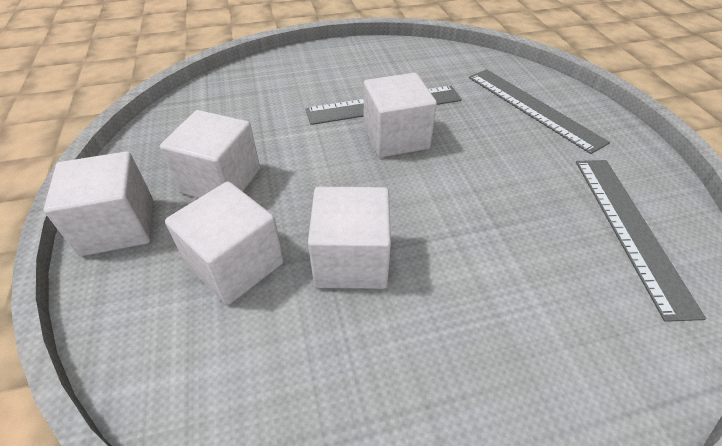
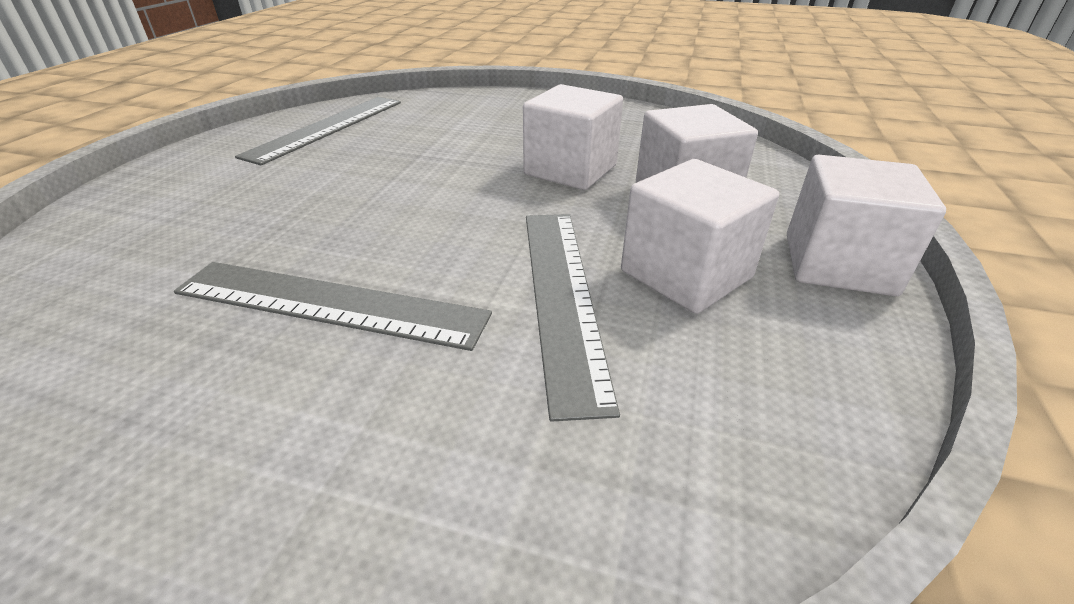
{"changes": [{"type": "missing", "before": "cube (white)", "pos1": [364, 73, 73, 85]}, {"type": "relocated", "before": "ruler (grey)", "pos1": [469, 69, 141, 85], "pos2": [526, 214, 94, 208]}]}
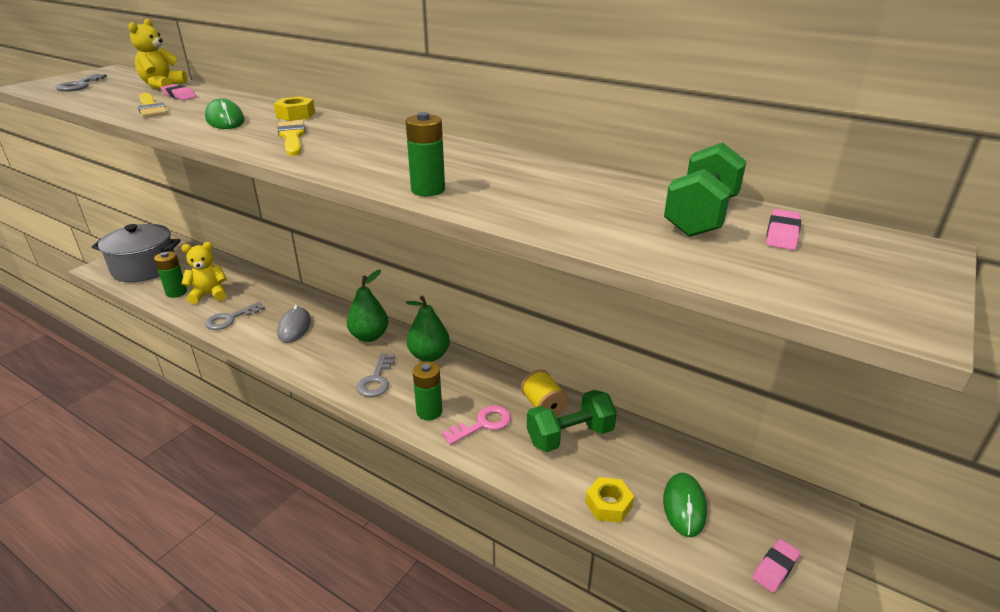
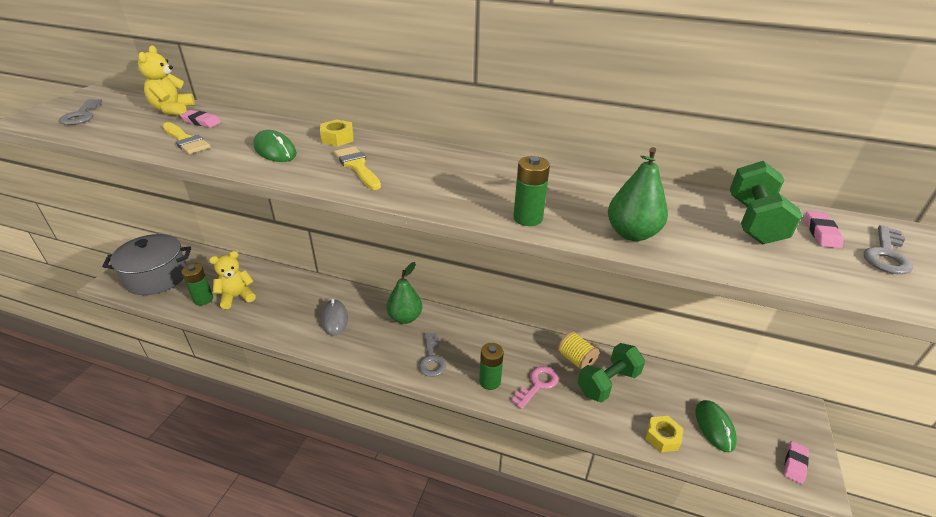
{"changes": [{"type": "relocated", "before": "key (grey)", "pos1": [205, 302, 60, 28], "pos2": [864, 225, 49, 49]}, {"type": "relocated", "before": "pear (green)", "pos1": [406, 296, 44, 66], "pos2": [608, 147, 60, 94]}]}
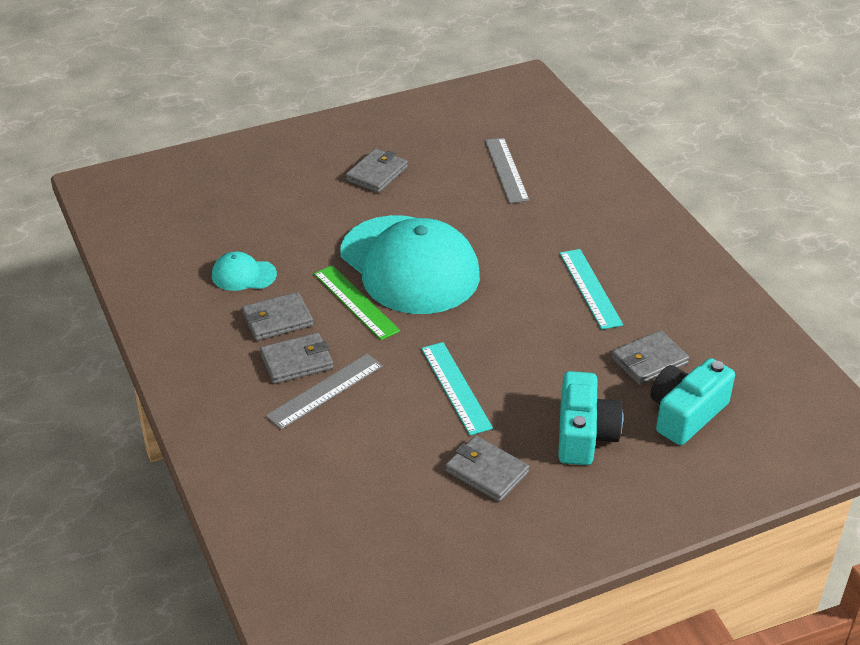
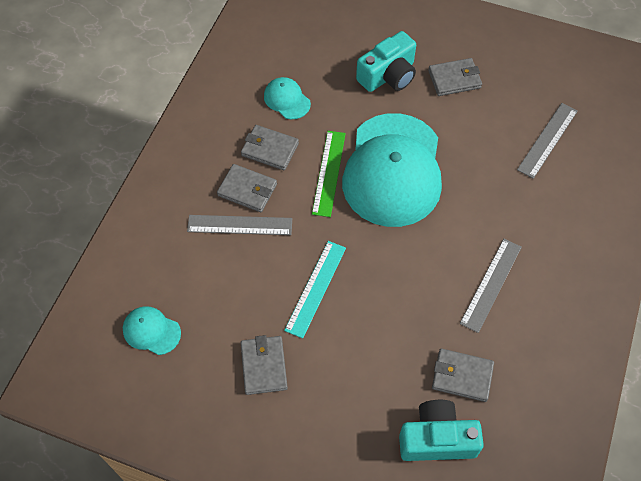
{"changes": [{"type": "relocated", "before": "camera (turquoise)", "pos1": [558, 371, 65, 94], "pos2": [356, 31, 60, 61]}, {"type": "colour", "before": "ruler (turquoise)", "after": "ruler (grey)", "pos1": [560, 249, 63, 80], "pos2": [460, 239, 62, 94]}, {"type": "appeared", "after": "cap (turquoise)", "pos2": [123, 306, 58, 49]}]}
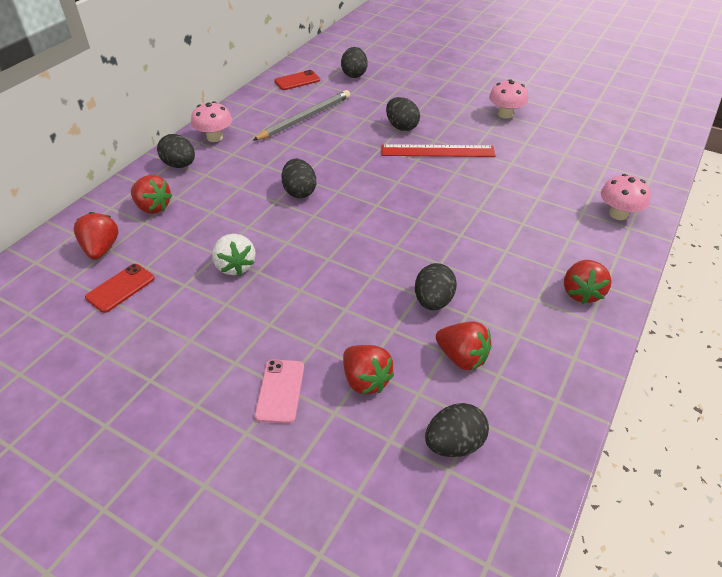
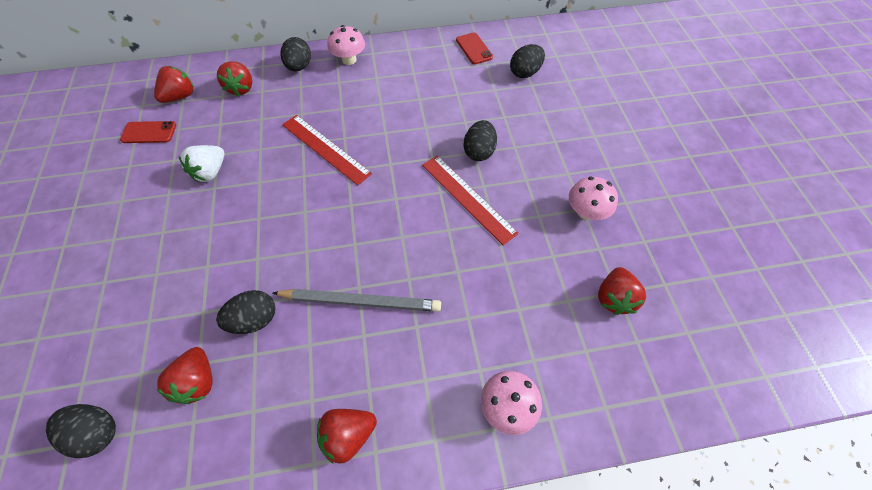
{"changes": [{"type": "relocated", "before": "pencil (grey)", "pos1": [253, 90, 97, 51], "pos2": [273, 289, 168, 23]}, {"type": "missing", "before": "phone (pink)", "pos1": [255, 359, 49, 65]}, {"type": "spun", "before": "phone (red)", "pos1": [274, 70, 46, 20], "pos2": [456, 32, 37, 32], "turn": 45}, {"type": "exchanged", "before": "egg (black)", "after": "ruler (red)", "pos1": [281, 159, 35, 39], "pos2": [282, 115, 90, 70]}, {"type": "relocated", "before": "strawberry (red)", "pos1": [343, 345, 51, 50], "pos2": [598, 267, 48, 48]}]}
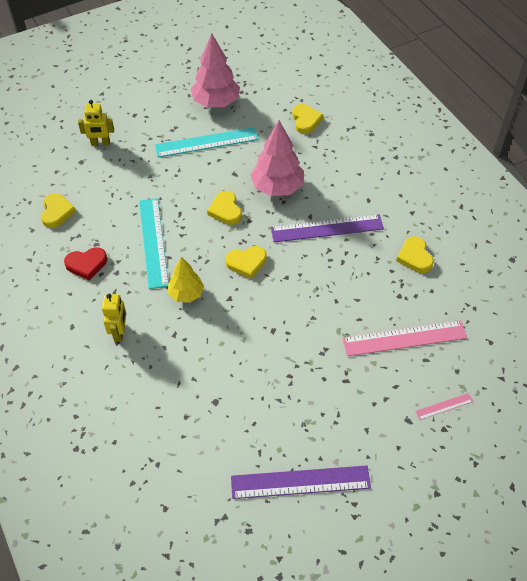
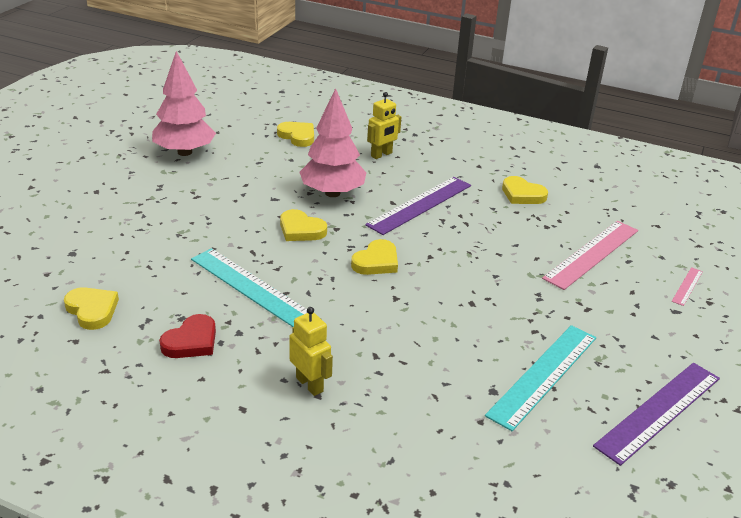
{"changes": [{"type": "relocated", "before": "robot (yellow)", "pos1": [78, 100, 36, 46], "pos2": [367, 92, 34, 67]}, {"type": "relocated", "before": "ruler (turquoise)", "pos1": [155, 127, 104, 31], "pos2": [485, 325, 111, 106]}, {"type": "missing", "before": "tree (yellow)", "pos1": [168, 257, 36, 46]}]}
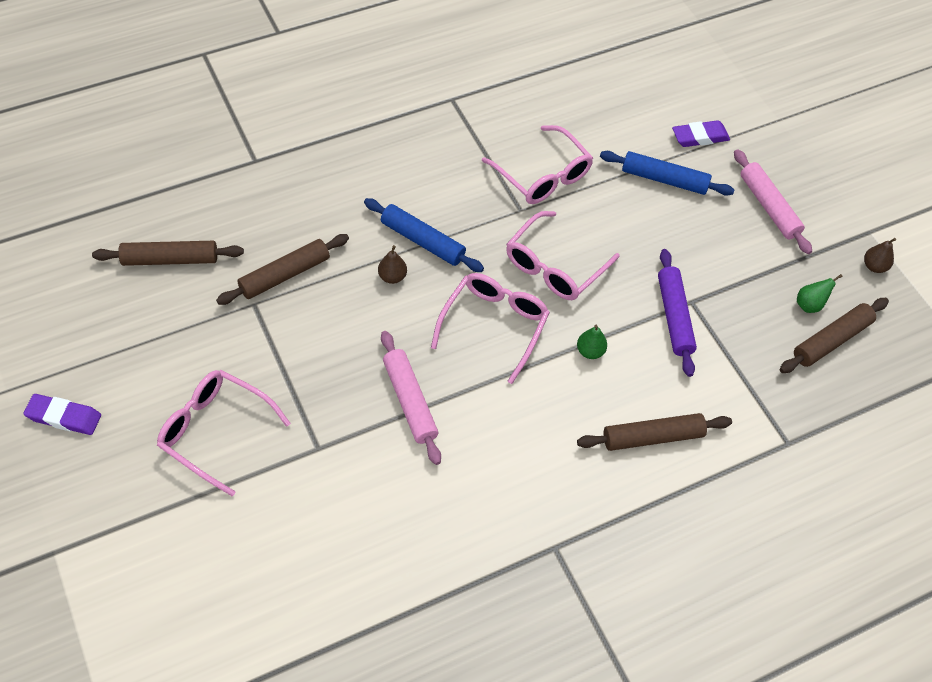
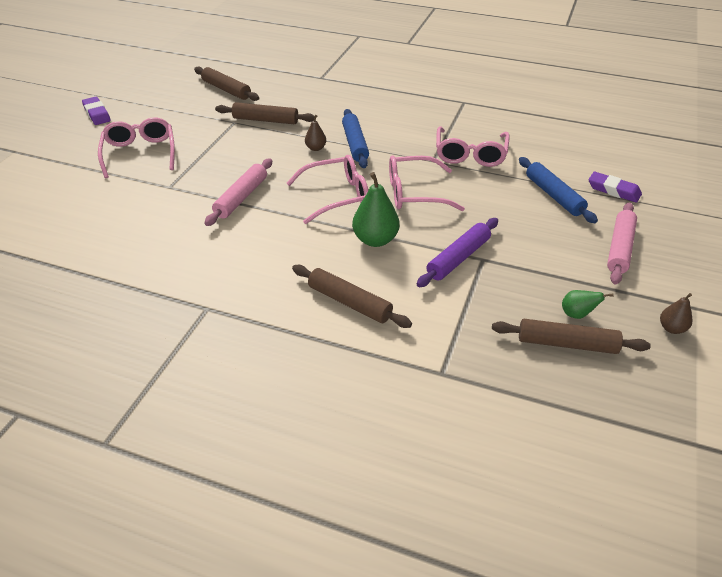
{"changes": [{"type": "size", "before": "pear (green)", "pos1": [577, 325, 30, 34], "pos2": [352, 172, 48, 75], "scale": 1.82}]}
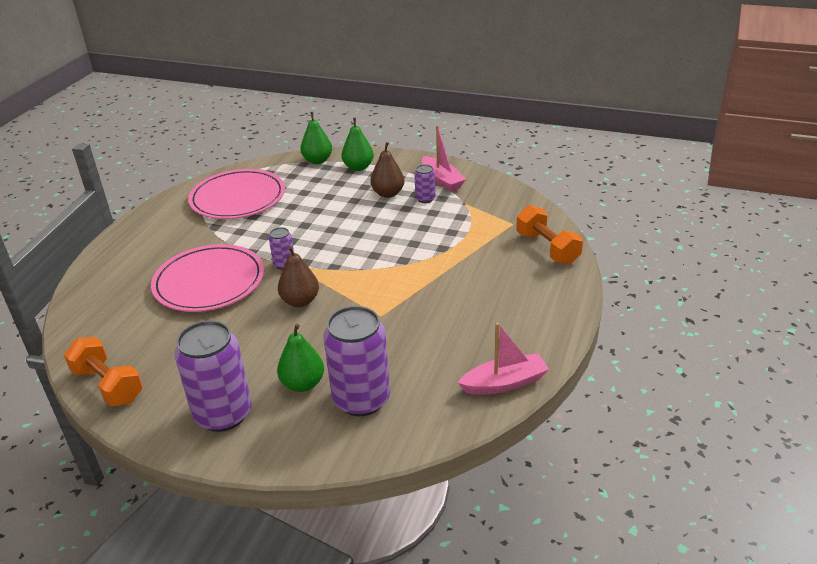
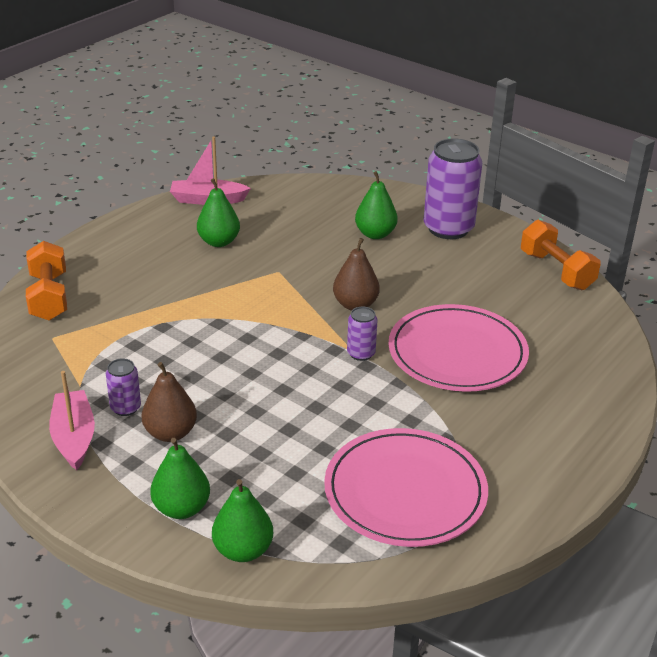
{"changes": [{"type": "missing", "before": "can (purple)", "pos1": [324, 306, 66, 110]}, {"type": "appeared", "after": "pear (green)", "pos2": [197, 178, 43, 69]}]}
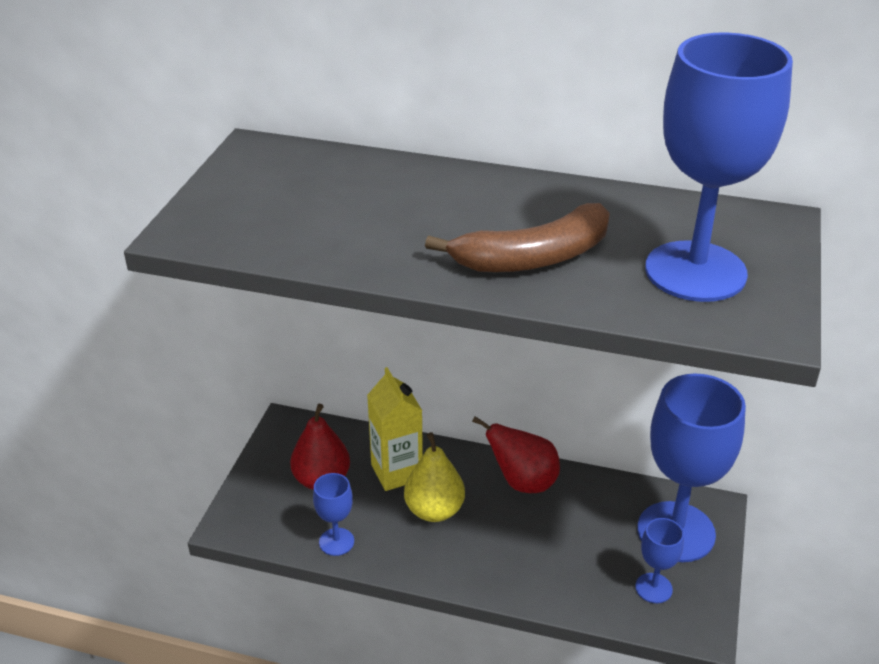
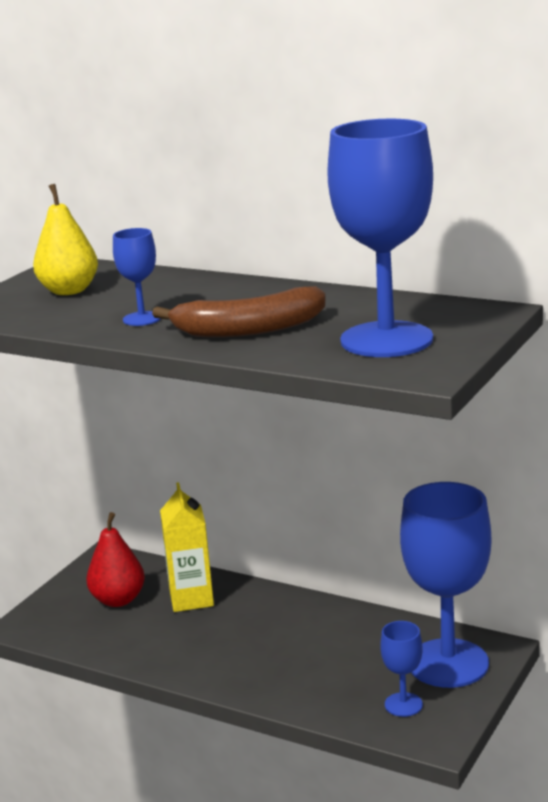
{"changes": [{"type": "relocated", "before": "goblet (blue)", "pos1": [313, 473, 41, 83], "pos2": [113, 228, 47, 98]}, {"type": "relocated", "before": "pear (yellow)", "pos1": [404, 432, 61, 90], "pos2": [33, 184, 65, 111]}, {"type": "missing", "before": "pear (red)", "pos1": [472, 417, 88, 76]}]}
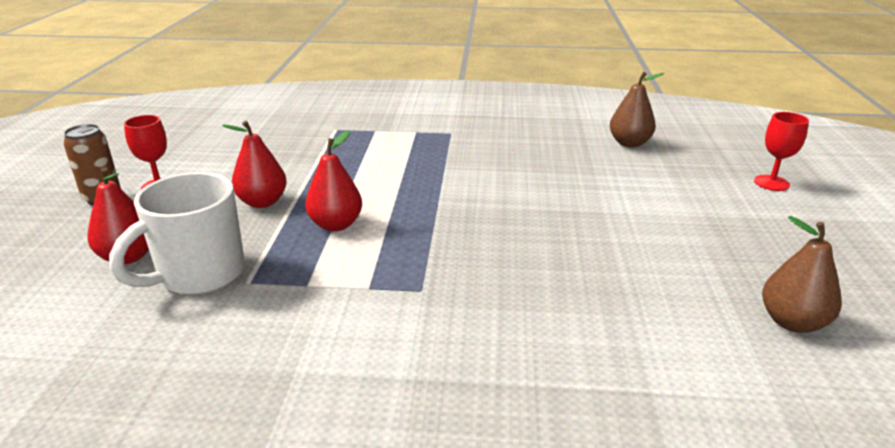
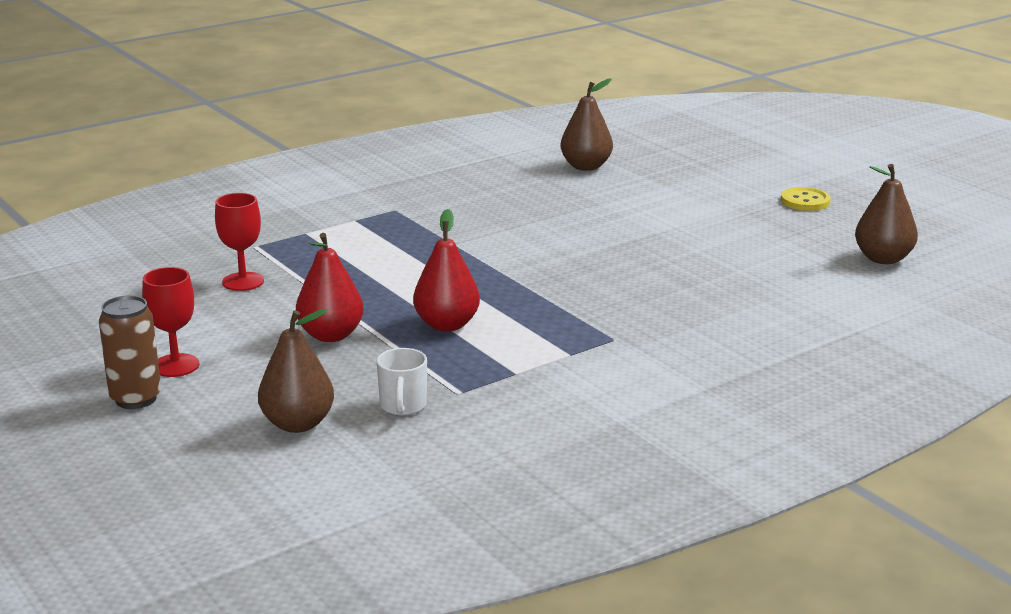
{"changes": [{"type": "colour", "before": "pear (red)", "after": "pear (brown)", "pos1": [87, 167, 62, 97], "pos2": [258, 309, 76, 124]}, {"type": "size", "before": "mug (white)", "pos1": [109, 172, 136, 123], "pos2": [377, 348, 50, 68], "scale": 0.48}, {"type": "relocated", "before": "goblet (red)", "pos1": [754, 112, 55, 79], "pos2": [215, 193, 49, 98]}, {"type": "appeared", "after": "button (yellow)", "pos2": [781, 187, 49, 24]}]}
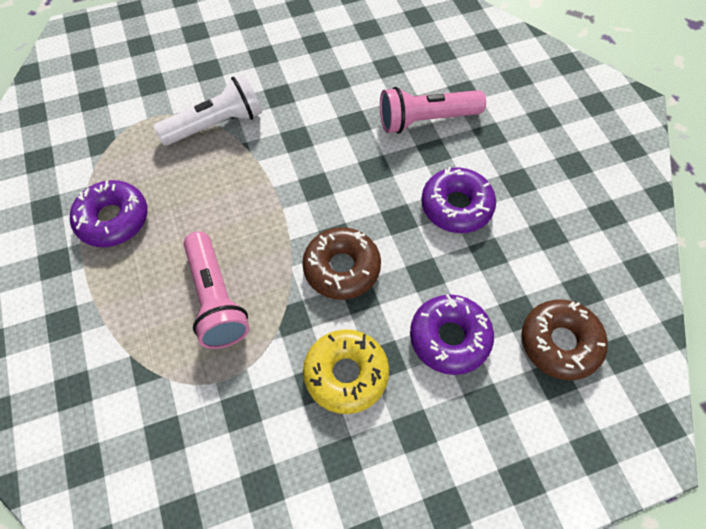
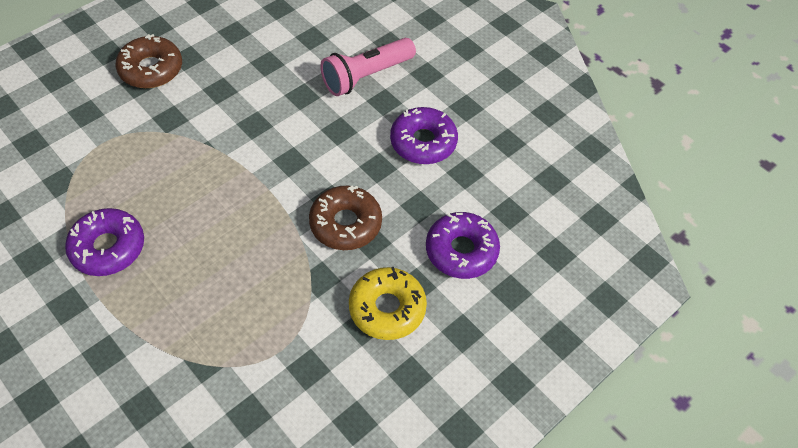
{"changes": [{"type": "missing", "before": "flashlight (white)", "pos1": [153, 74, 109, 72]}, {"type": "missing", "before": "flashlight (pink)", "pos1": [184, 231, 66, 118]}, {"type": "relocated", "before": "donut (brown)", "pos1": [521, 300, 87, 80], "pos2": [115, 34, 67, 54]}]}
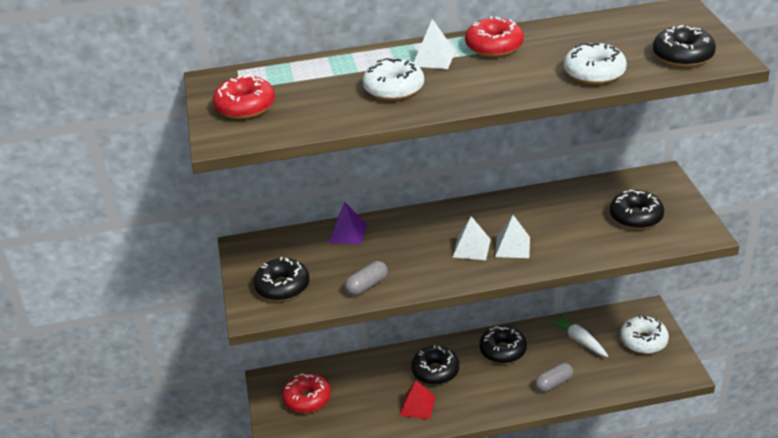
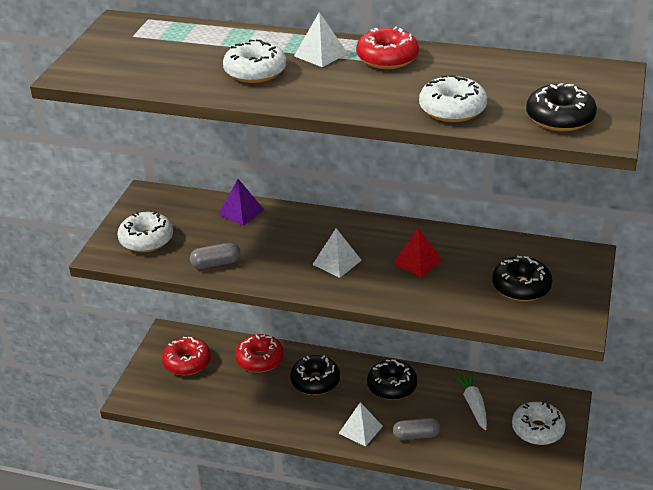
{"changes": [{"type": "relocated", "before": "donut (red)", "pos1": [212, 75, 63, 44], "pos2": [235, 334, 49, 38]}, {"type": "colour", "before": "donut (black)", "after": "donut (white)", "pos1": [253, 257, 57, 44], "pos2": [117, 211, 56, 41]}, {"type": "relocated", "before": "pyramid (red)", "pos1": [399, 380, 37, 40], "pos2": [393, 227, 49, 50]}, {"type": "relocated", "before": "pyramid (white)", "pos1": [495, 215, 35, 43], "pos2": [338, 402, 45, 45]}]}
